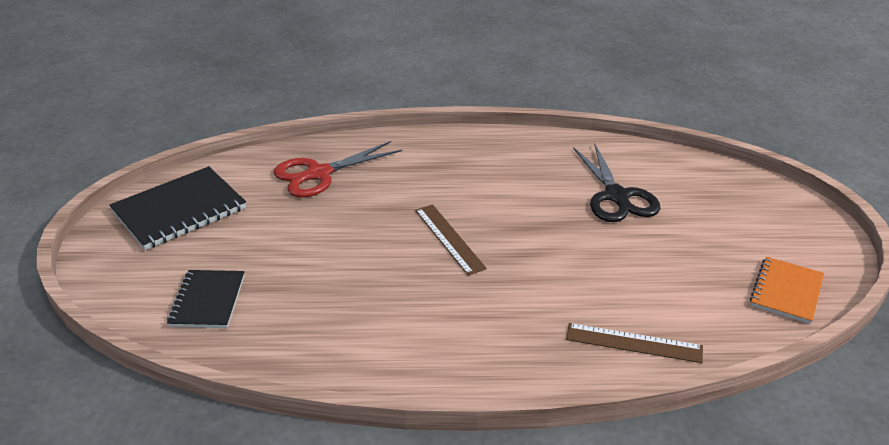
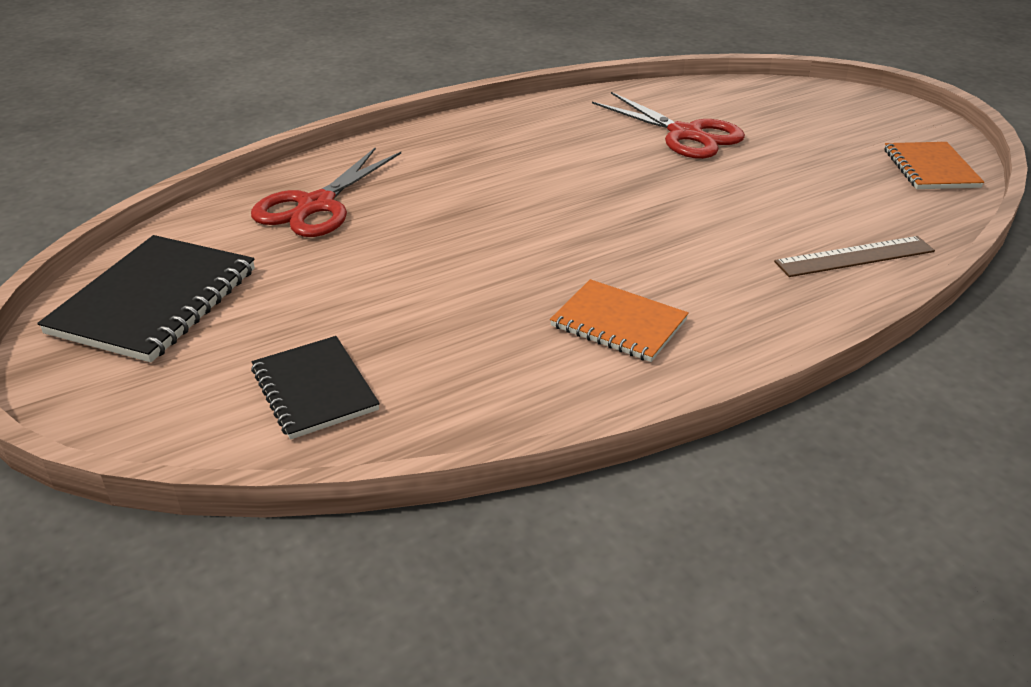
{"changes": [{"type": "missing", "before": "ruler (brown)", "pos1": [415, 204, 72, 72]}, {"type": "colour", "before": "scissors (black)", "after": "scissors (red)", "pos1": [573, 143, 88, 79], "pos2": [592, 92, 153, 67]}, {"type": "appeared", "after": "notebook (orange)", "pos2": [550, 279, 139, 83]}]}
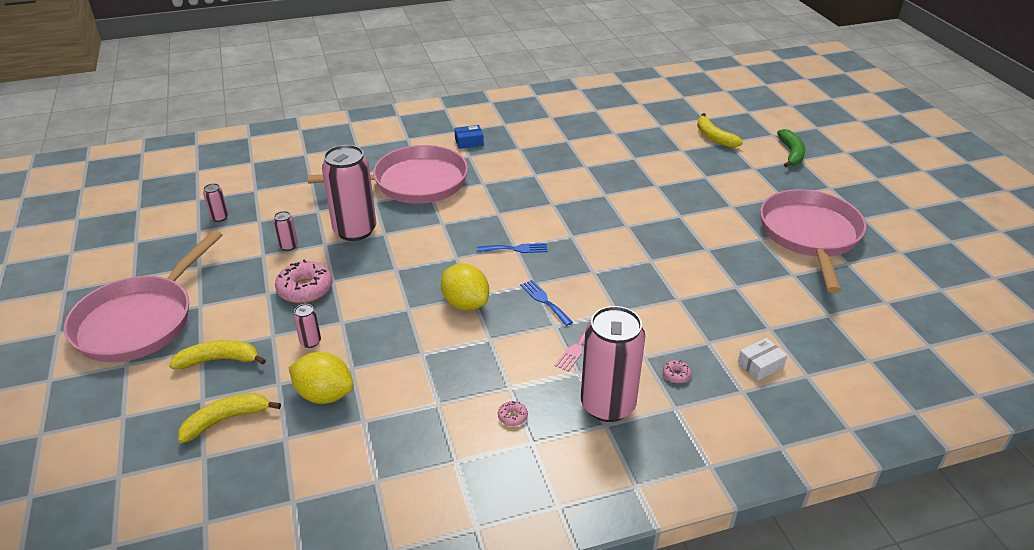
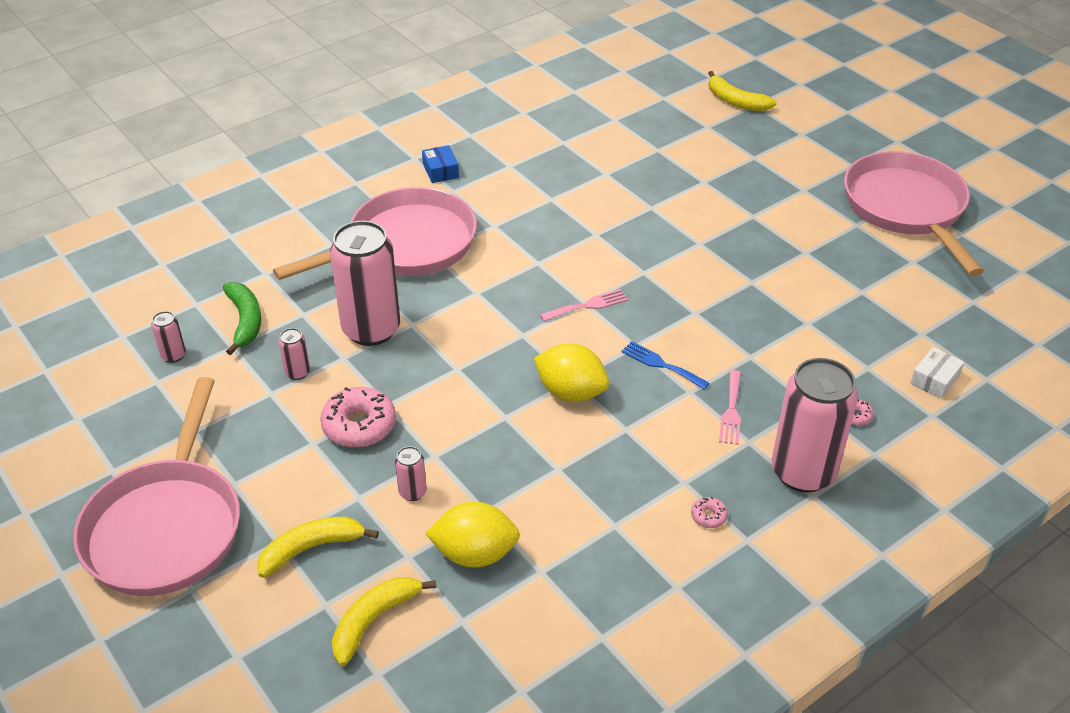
{"changes": [{"type": "spun", "before": "box (blue)", "pos1": [454, 125, 30, 24], "pos2": [422, 145, 37, 38], "turn": -75}, {"type": "colour", "before": "fork (blue)", "after": "fork (pink)", "pos1": [477, 243, 71, 10], "pos2": [540, 289, 88, 32]}, {"type": "relocated", "before": "banana (green)", "pos1": [777, 129, 28, 38], "pos2": [223, 282, 38, 73]}]}
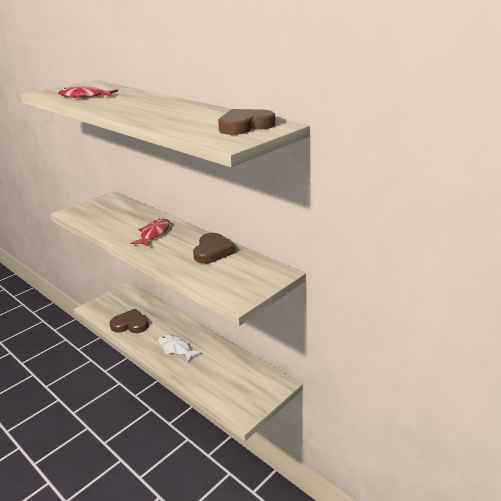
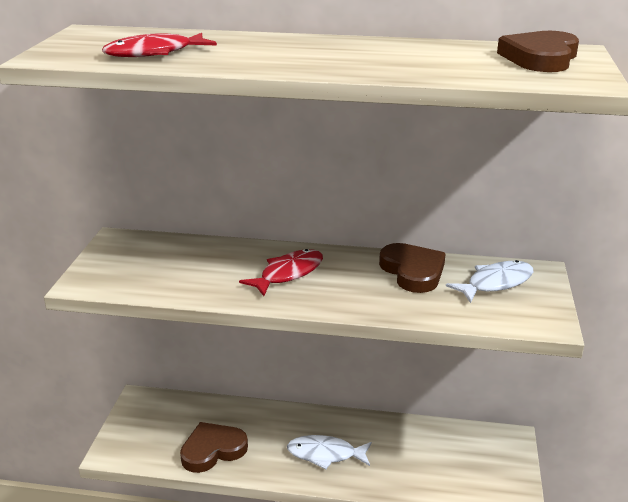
{"changes": [{"type": "spun", "before": "fish (red)", "pos1": [131, 219, 39, 28], "pos2": [239, 249, 84, 47], "turn": 60}, {"type": "appeared", "after": "fish (white)", "pos2": [446, 260, 87, 43]}]}
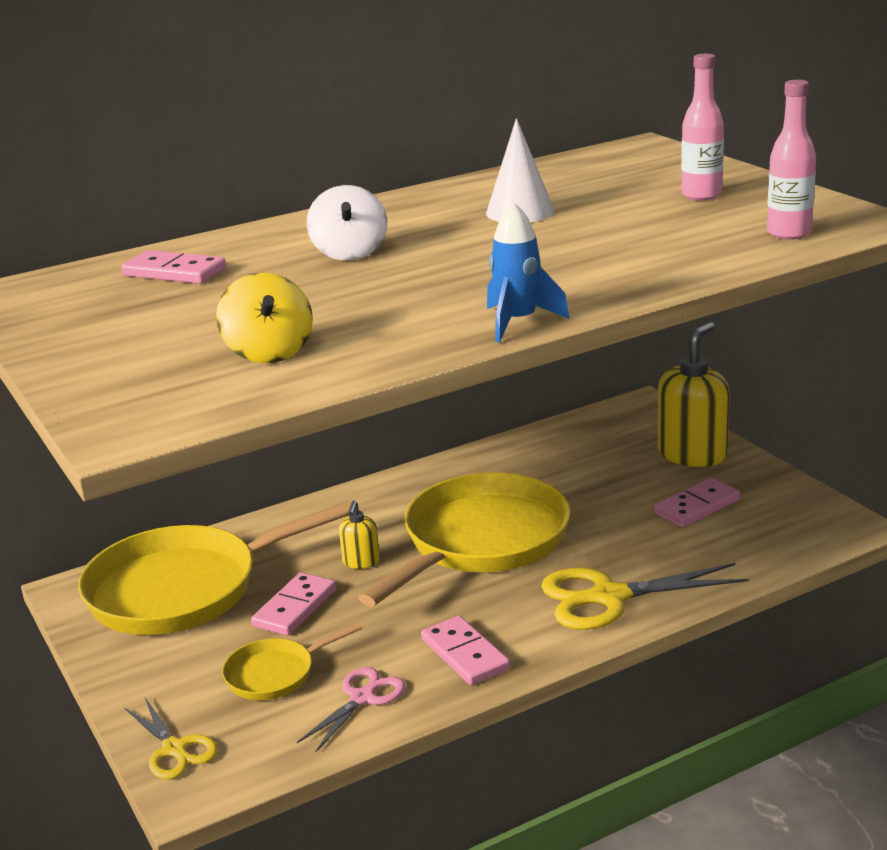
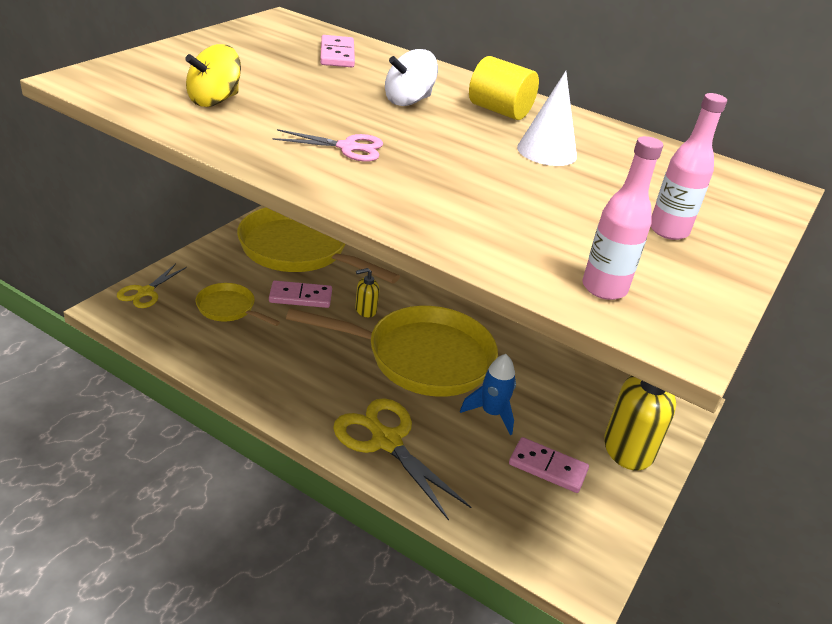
{"changes": [{"type": "relocated", "before": "scissors (pink)", "pos1": [297, 667, 109, 86], "pos2": [272, 129, 111, 33]}, {"type": "missing", "before": "domino (pink)", "pos1": [421, 616, 89, 69]}, {"type": "relocated", "before": "rocket (blue)", "pos1": [487, 202, 83, 141], "pos2": [460, 354, 56, 81]}, {"type": "appeared", "after": "cylinder (yellow)", "pos2": [469, 56, 70, 64]}]}
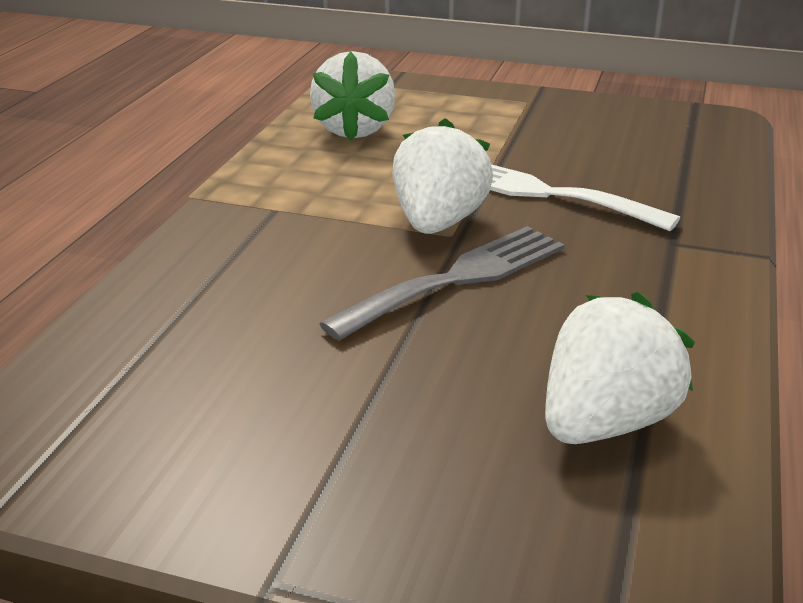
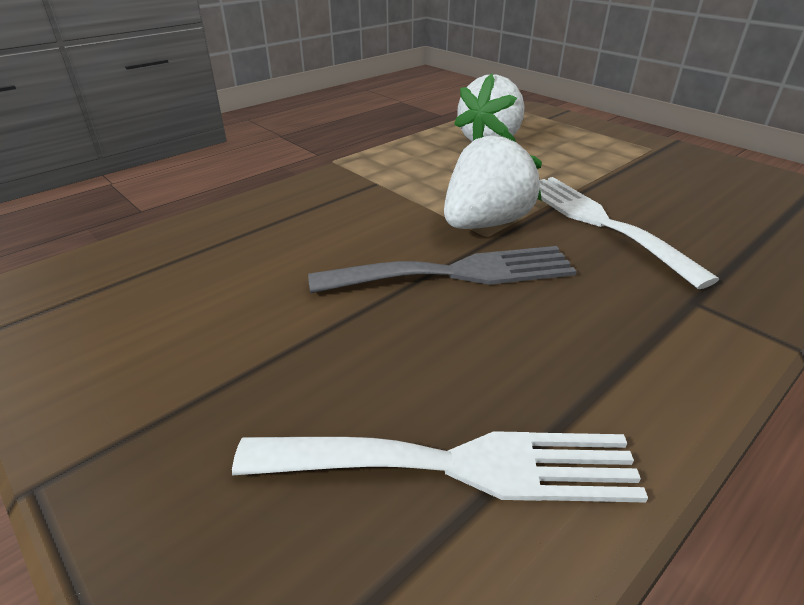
{"changes": [{"type": "exchanged", "before": "strawberry (white)", "after": "fork (white)", "pos1": [545, 292, 150, 152], "pos2": [232, 431, 416, 71]}]}
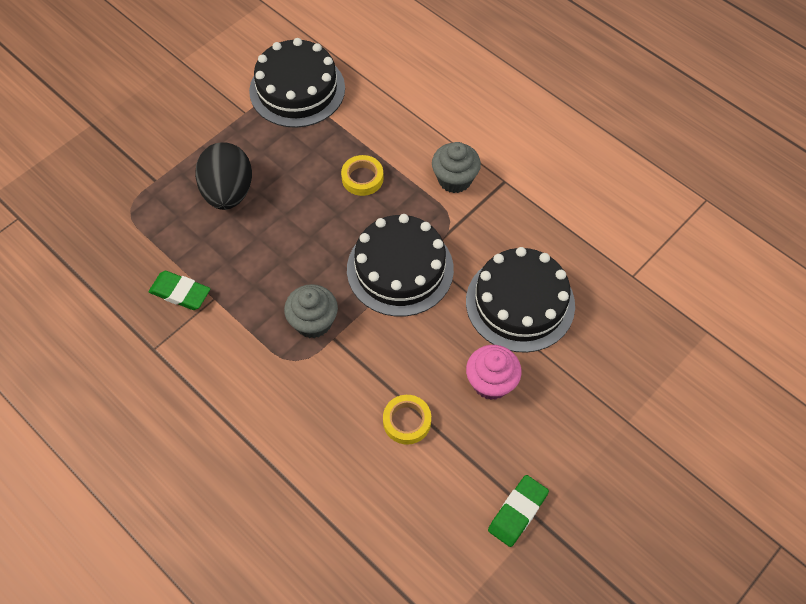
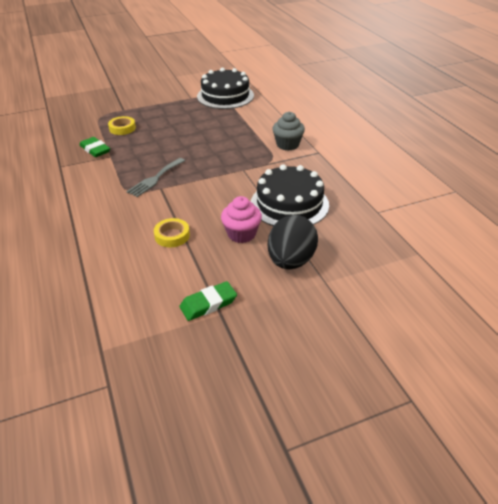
{"changes": [{"type": "relocated", "before": "egg (black)", "pos1": [195, 142, 57, 68], "pos2": [268, 215, 50, 54]}, {"type": "exchanged", "before": "cupcake (grey)", "after": "fork (grey)", "pos1": [284, 284, 54, 54], "pos2": [126, 158, 59, 39]}, {"type": "relocated", "before": "tape (yellow)", "pos1": [341, 155, 43, 41], "pos2": [108, 116, 28, 19]}, {"type": "missing", "before": "cake (black)", "pos1": [347, 214, 107, 103]}]}
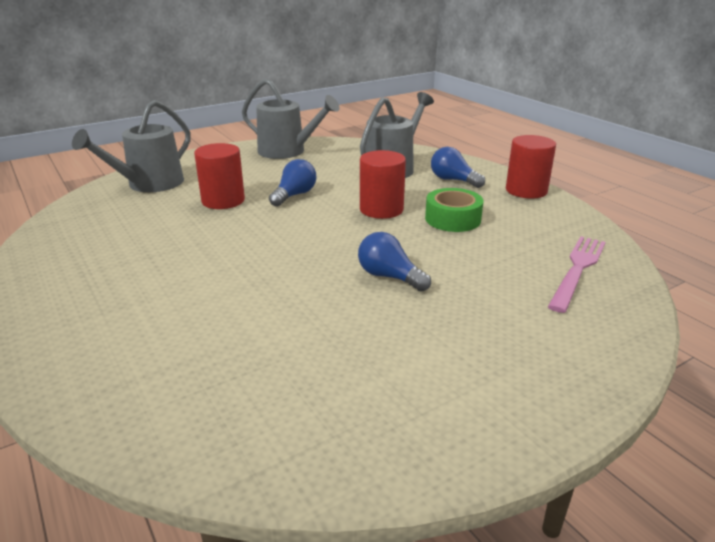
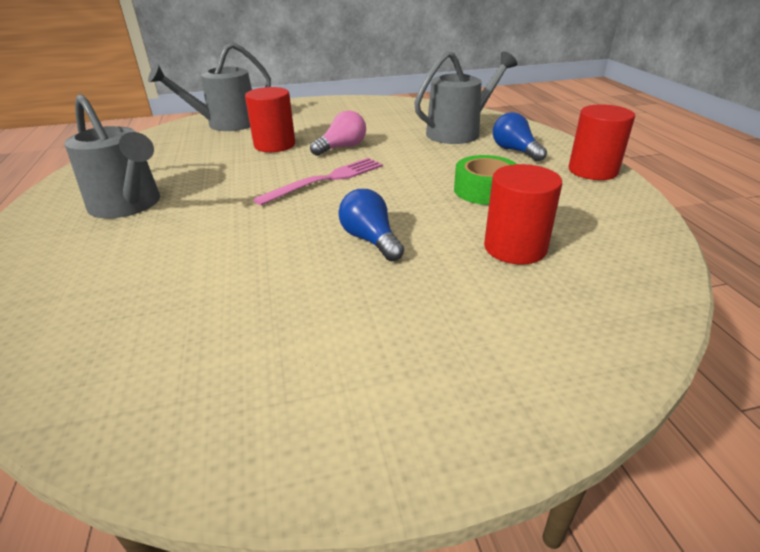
{"changes": [{"type": "relocated", "before": "watering can (grey)", "pos1": [242, 78, 98, 81], "pos2": [64, 94, 96, 125]}, {"type": "colour", "before": "light bulb (blue)", "after": "light bulb (pink)", "pos1": [269, 159, 47, 48], "pos2": [310, 110, 56, 46]}, {"type": "relocated", "before": "cylinder (red)", "pos1": [360, 150, 46, 69], "pos2": [484, 164, 78, 100]}, {"type": "relocated", "before": "fork (pink)", "pos1": [548, 236, 58, 77], "pos2": [253, 158, 130, 48]}]}
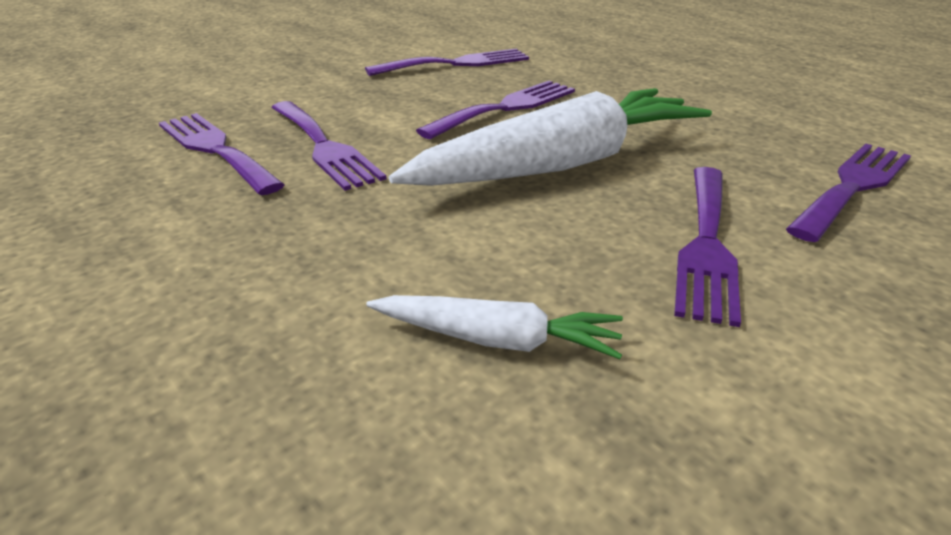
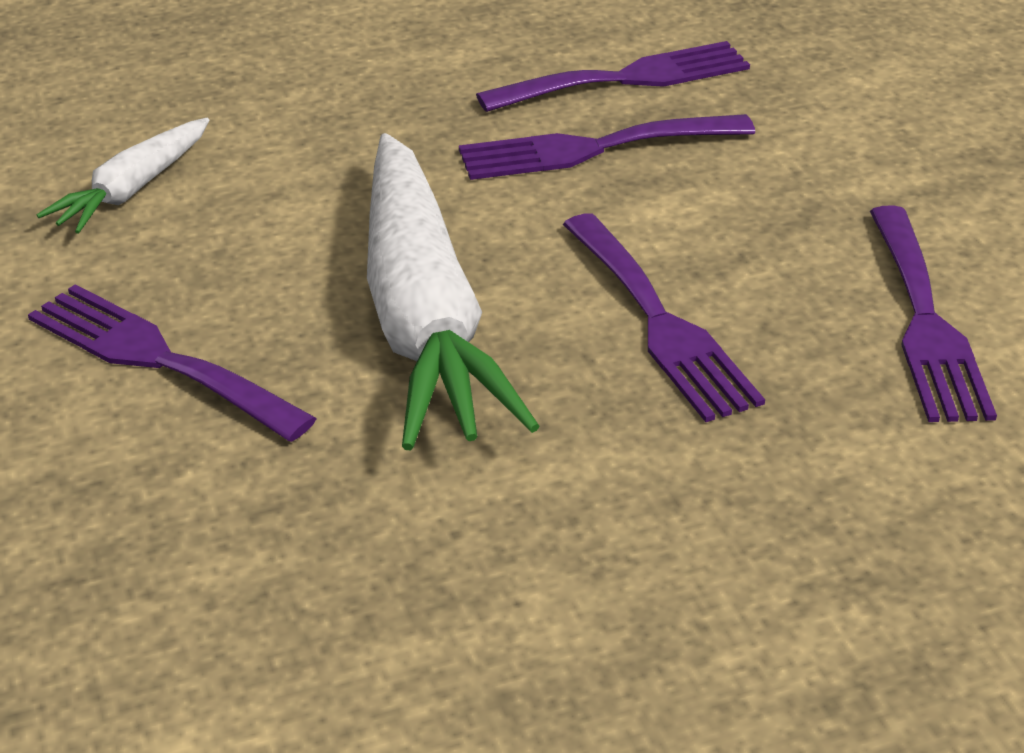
{"changes": [{"type": "missing", "before": "fork (purple)", "pos1": [786, 144, 125, 98]}]}
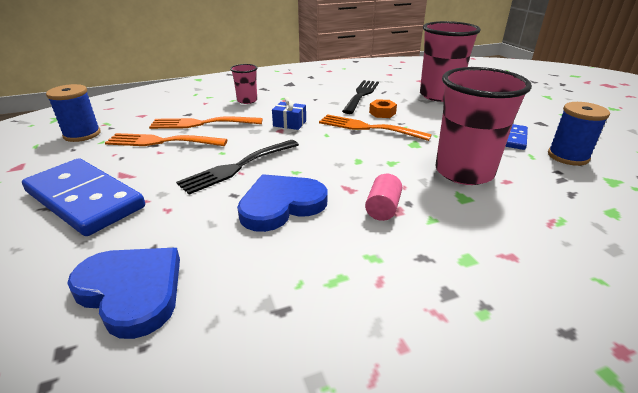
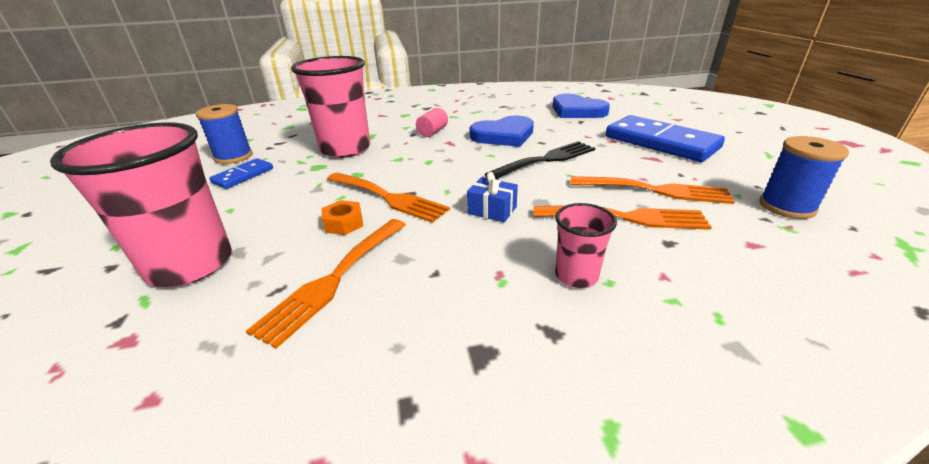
{"changes": [{"type": "colour", "before": "fork (black)", "after": "fork (orange)", "pos1": [342, 80, 37, 34], "pos2": [246, 219, 160, 130]}]}
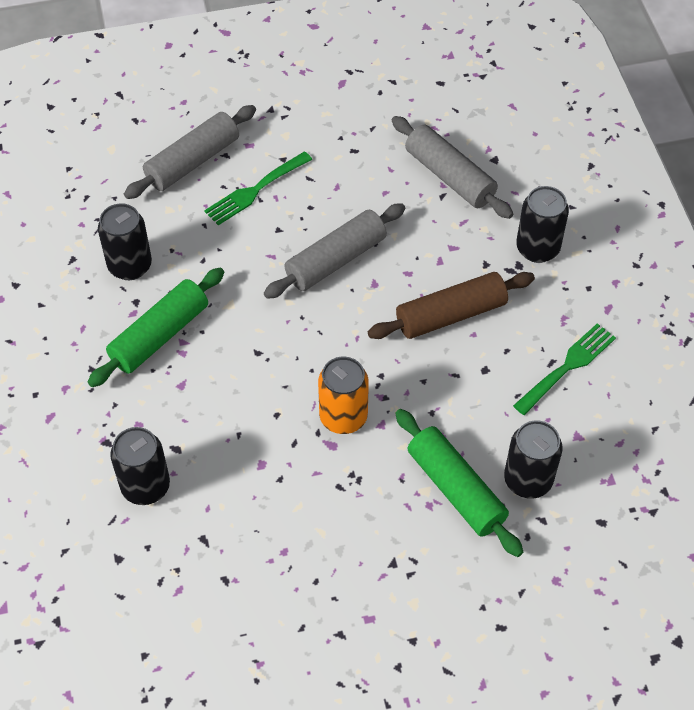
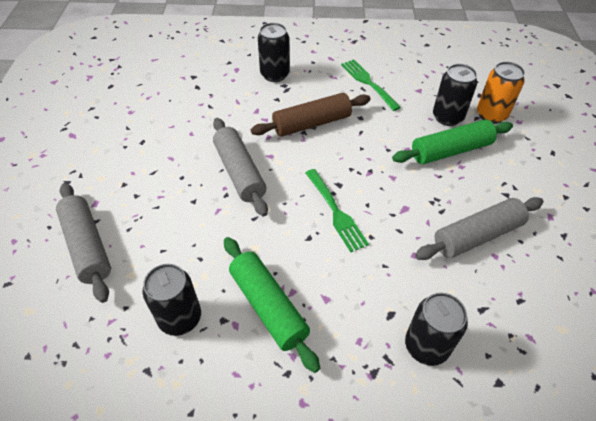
{"changes": [{"type": "relocated", "before": "fork (green)", "pos1": [204, 151, 108, 74], "pos2": [306, 169, 63, 83]}, {"type": "relocated", "before": "can (orange)", "pos1": [318, 357, 51, 77], "pos2": [477, 62, 48, 62]}, {"type": "spun", "before": "rolling pin (brown)", "pos1": [368, 272, 167, 67], "pos2": [251, 93, 120, 44], "turn": 75}, {"type": "relocated", "before": "rolling pin (grey)", "pos1": [392, 116, 121, 103], "pos2": [415, 197, 129, 63]}]}
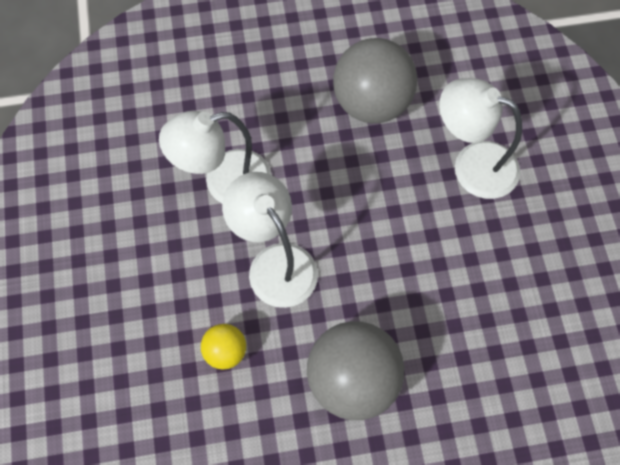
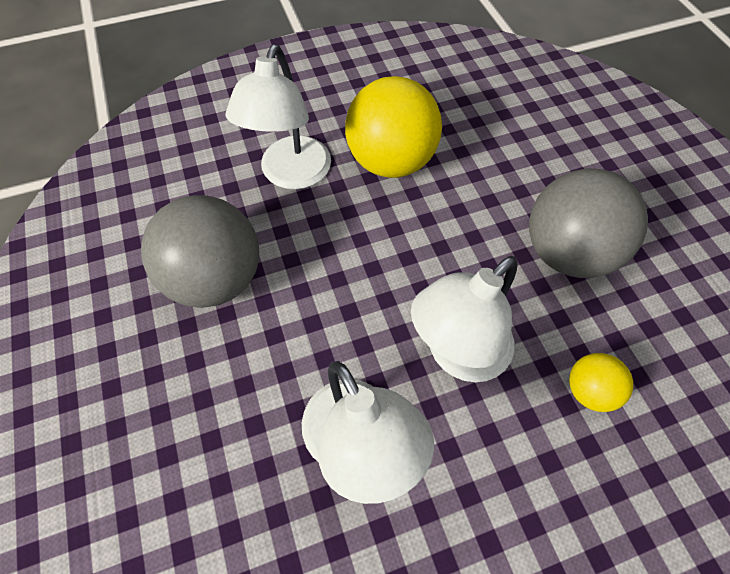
{"changes": [{"type": "appeared", "after": "ball (yellow)", "pos2": [345, 76, 97, 102]}]}
